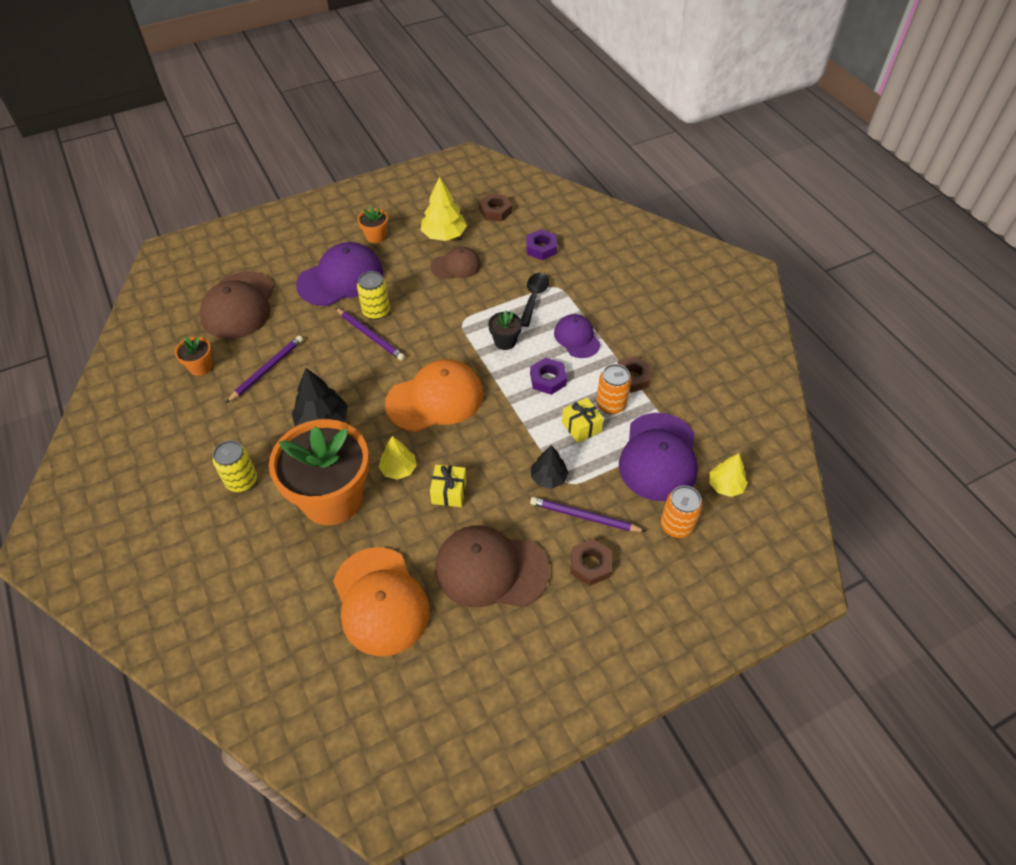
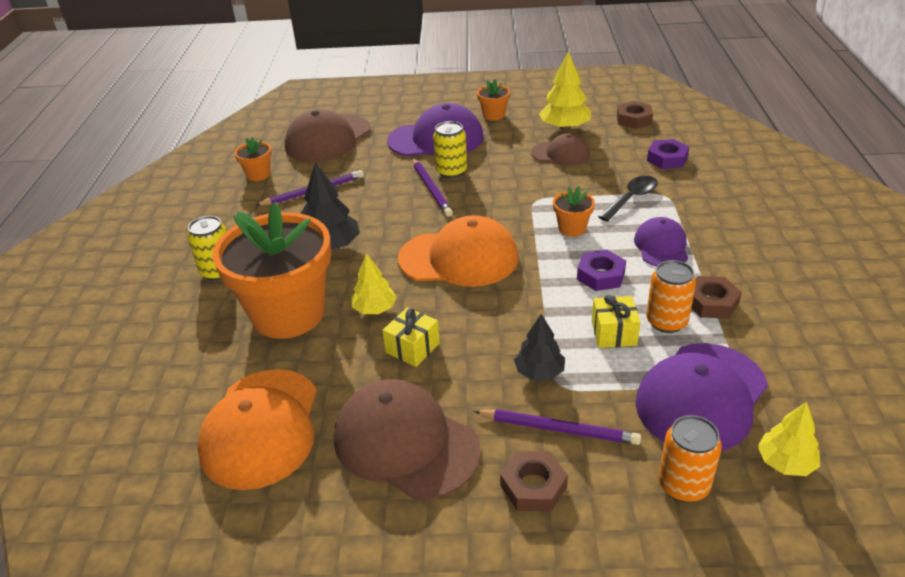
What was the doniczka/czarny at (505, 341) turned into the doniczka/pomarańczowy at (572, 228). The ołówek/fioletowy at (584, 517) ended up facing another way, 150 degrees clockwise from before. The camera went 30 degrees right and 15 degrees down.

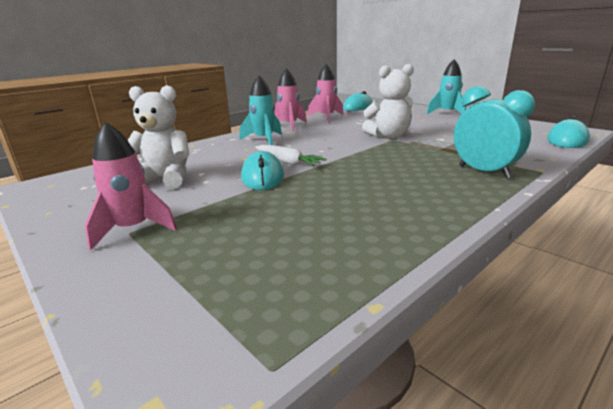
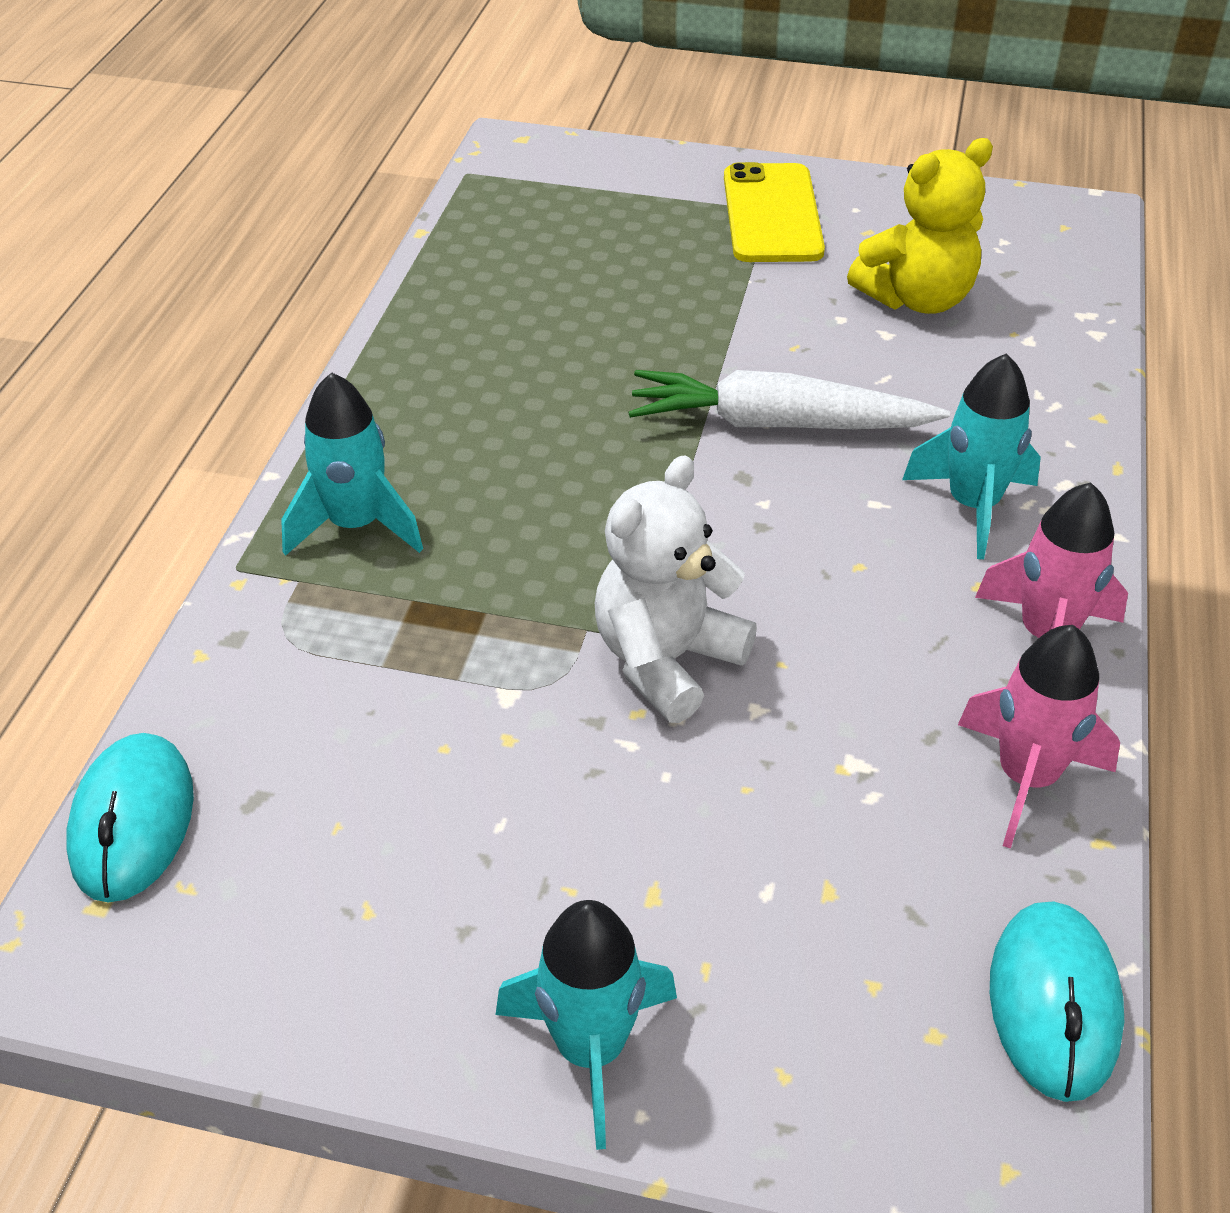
What was the miś/biały at (165, 179) turned into the miś/żółty at (917, 299). Where the budzik/turkusowy stood at (483, 172), the rakieta/turkusowy came to stand at (356, 525). Where the rakieta/różowy stood at (133, 229), the telefon/żółty came to stand at (772, 214). The size of the marchewka/biały at (287, 162) changed by a factor of 1.51. The second view lost the myszka/turkusowy at (262, 177). The camera went 145 degrees right and 20 degrees up.

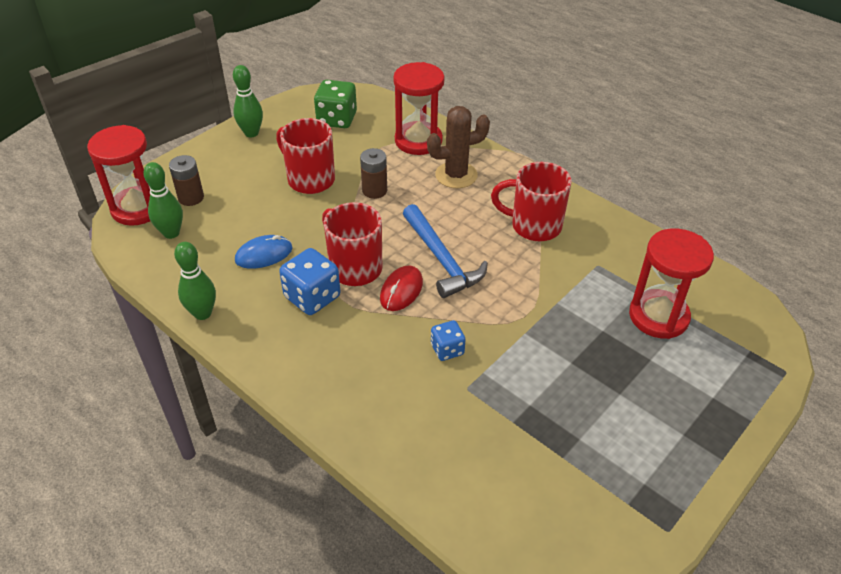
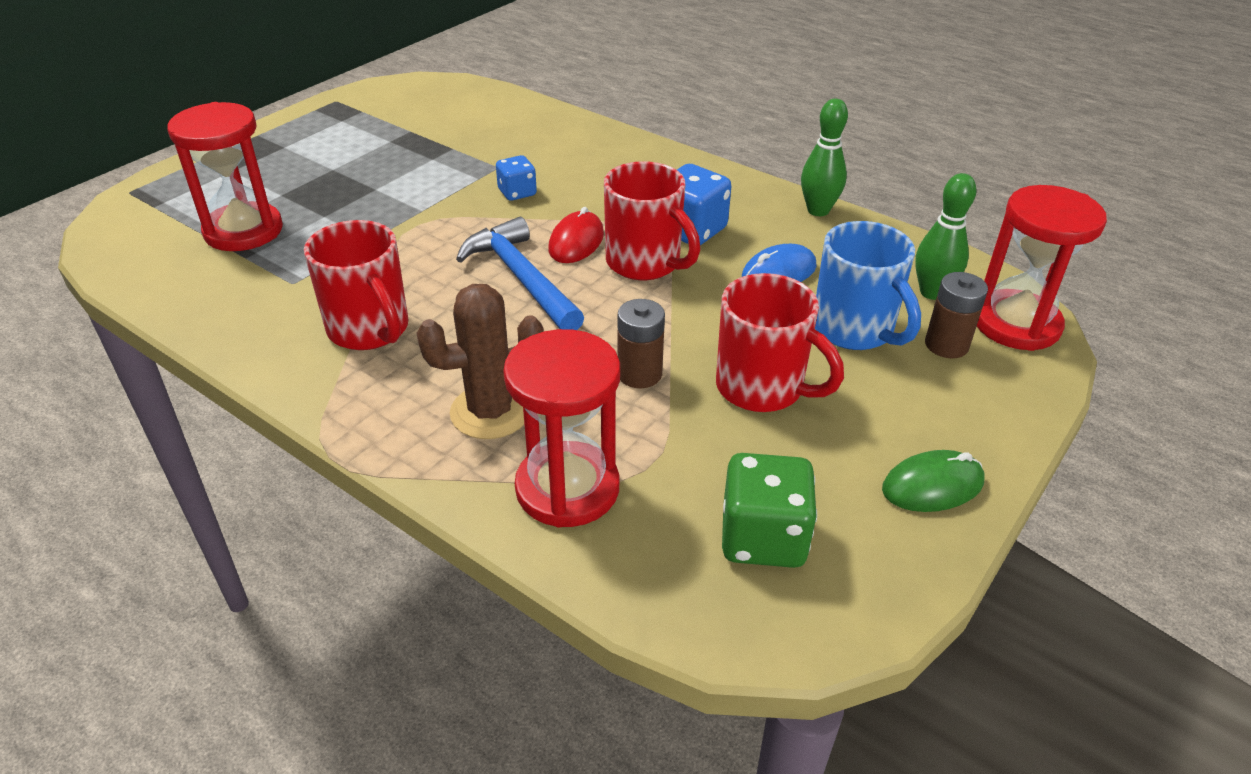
Where the kręgiel/zielony stood at (251, 133), the myszka/zielony came to stand at (932, 486). The kubek/czerwony at (534, 226) ended up facing another way, 45 degrees clockwise from before. The second view gained the kubek/niebieski at (855, 330). The camera went 175 degrees right and 5 degrees down.

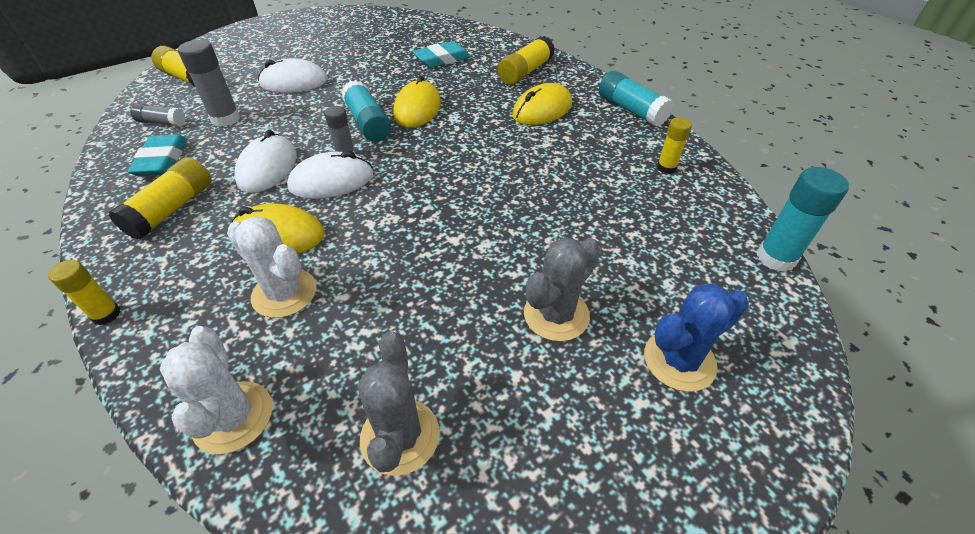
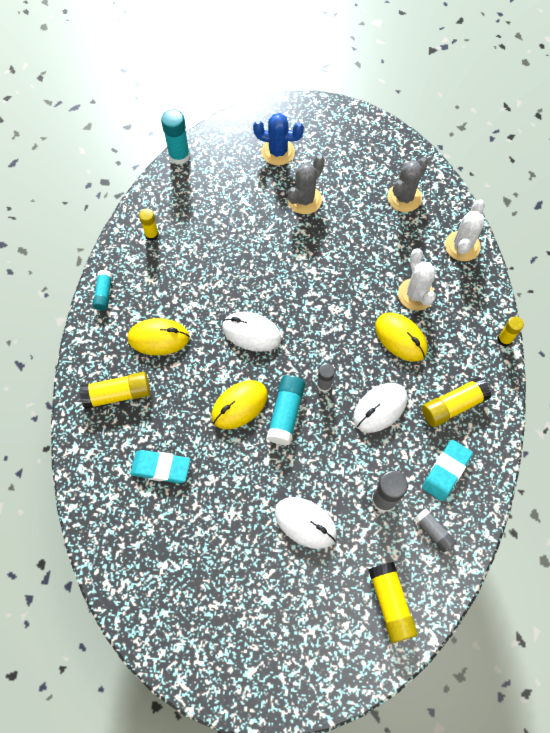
The size of the klej w sztyfcie/turkusowy at (631, 110) changed by a factor of 0.62. The myszka/biały ended up elsewhere, having gone from (331, 181) to (251, 333). The kaktus/szary at (556, 314) ended up facing another way, 45 degrees counterclockwise from before. The camera went 140 degrees left and 20 degrees up.

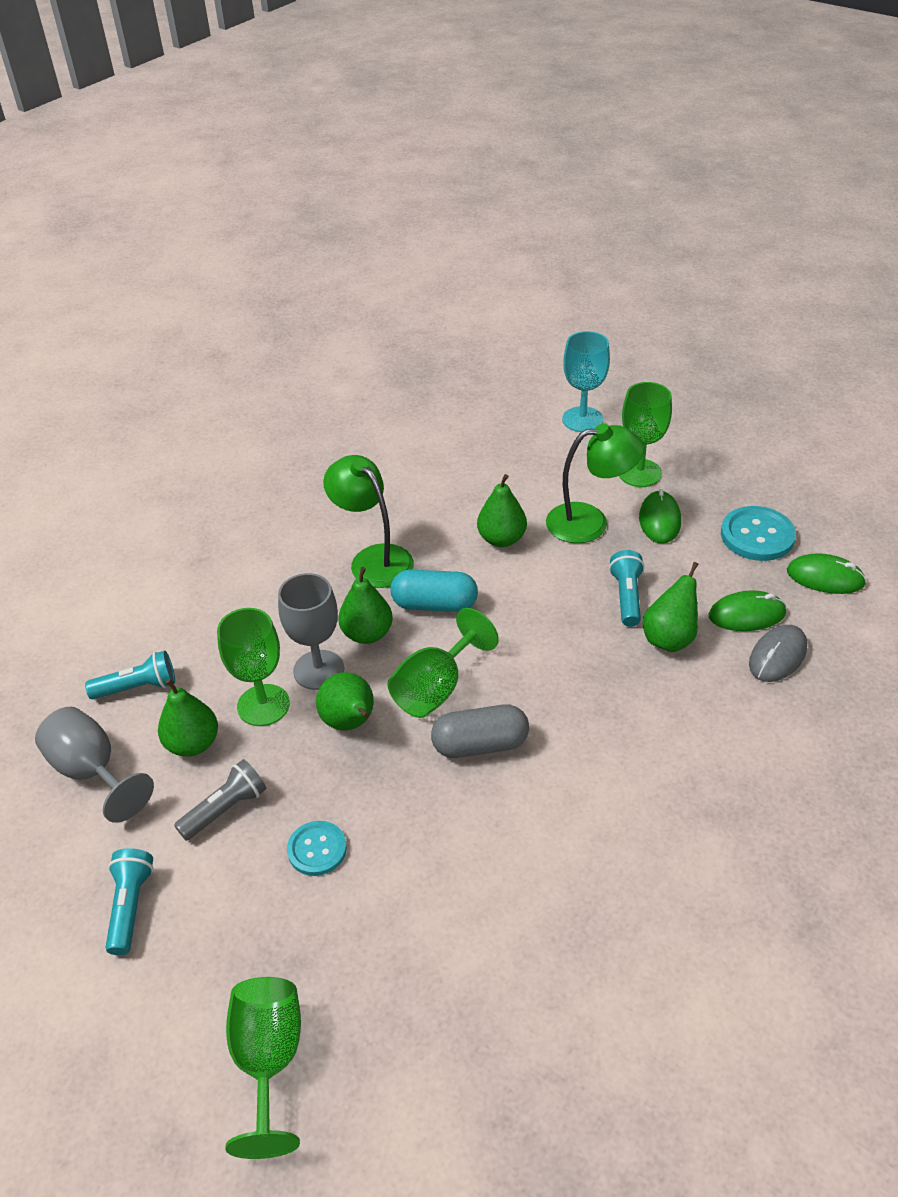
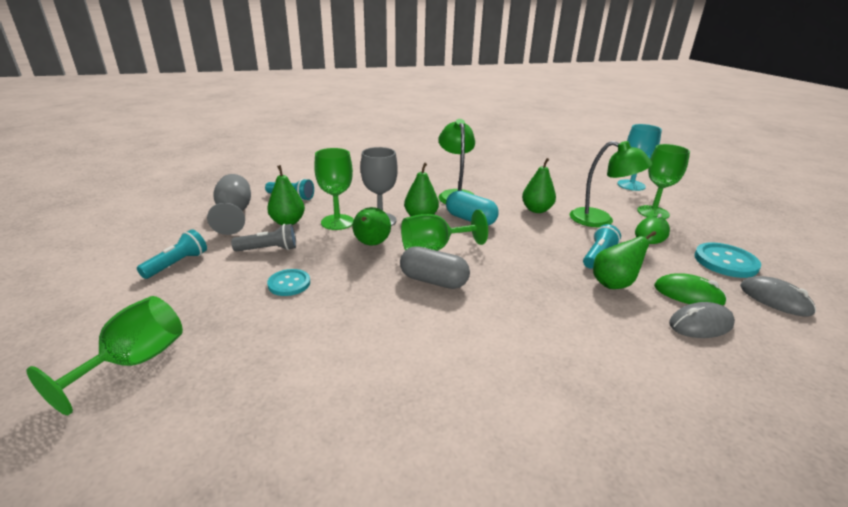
What was the myszka/zielony at (825, 577) turned into the myszka/szary at (775, 299). The camera went 30 degrees right and 15 degrees down.

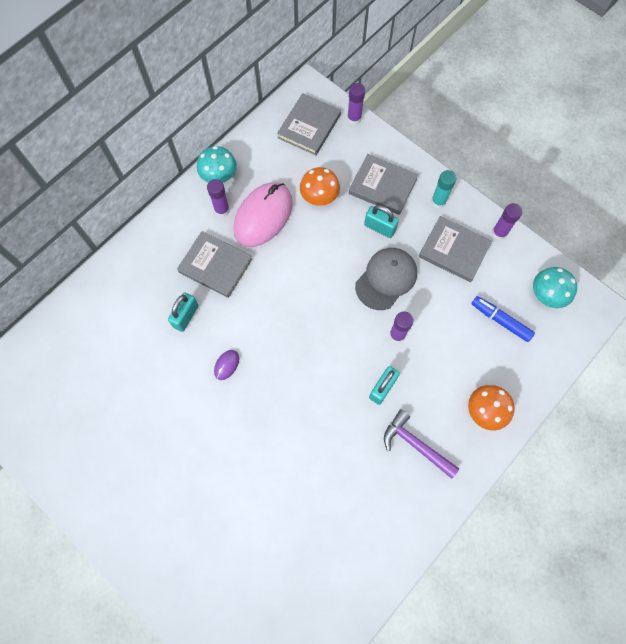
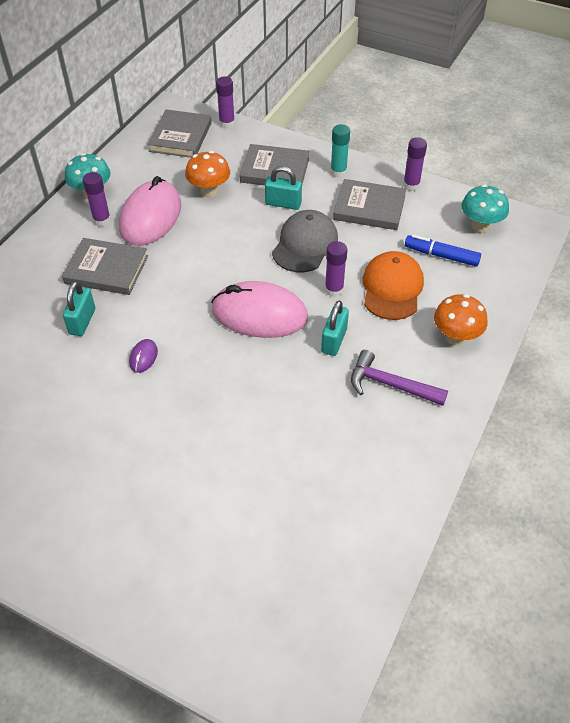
The second view gained the czapka/pomarańczowy at (392, 288). The second view gained the myszka/różowy at (259, 314). The camera went 15 degrees left and 20 degrees down.

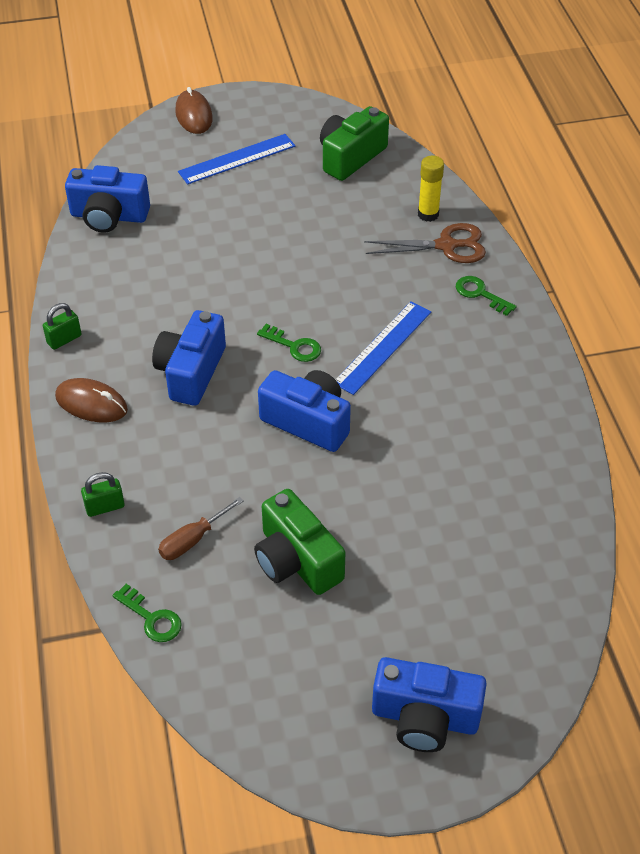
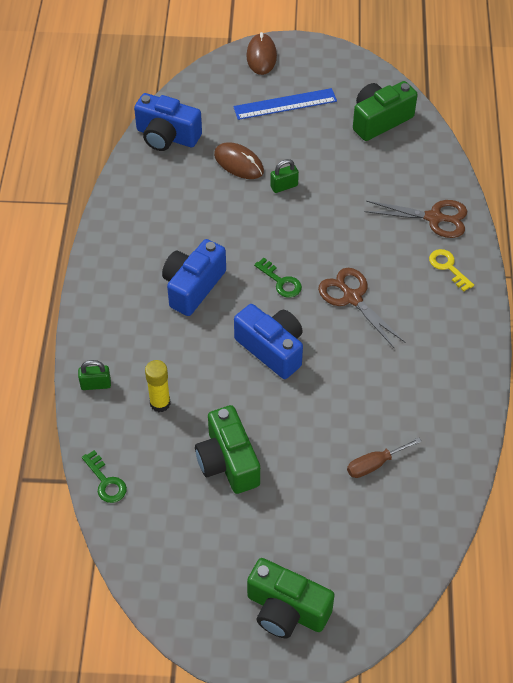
The klej w sztyfcie/żółty ended up elsewhere, having gone from (428, 214) to (160, 403). What was the klucz/zielony at (480, 294) turned into the klucz/żółty at (448, 267). Where the linijka/niebieski stood at (383, 347), the nożyczki/brązowy came to stand at (352, 298). The kłódka/zielony ended up elsewhere, having gone from (64, 339) to (284, 186). The myszka/brązowy ended up elsewhere, having gone from (91, 403) to (238, 163). The śrubokręt/brązowy ended up elsewhere, having gone from (192, 540) to (374, 464). What was the aparat fotograficzny/niebieski at (425, 718) turned into the aparat fotograficzny/zielony at (286, 610). The camera went 15 degrees right and 5 degrees up.

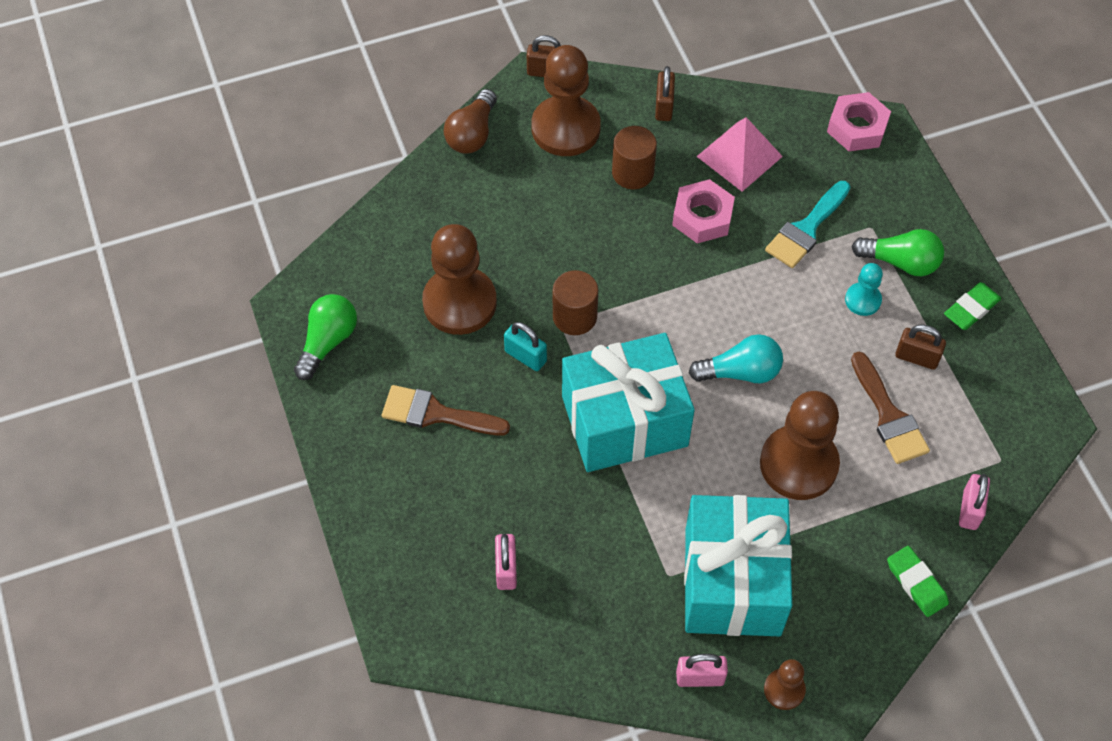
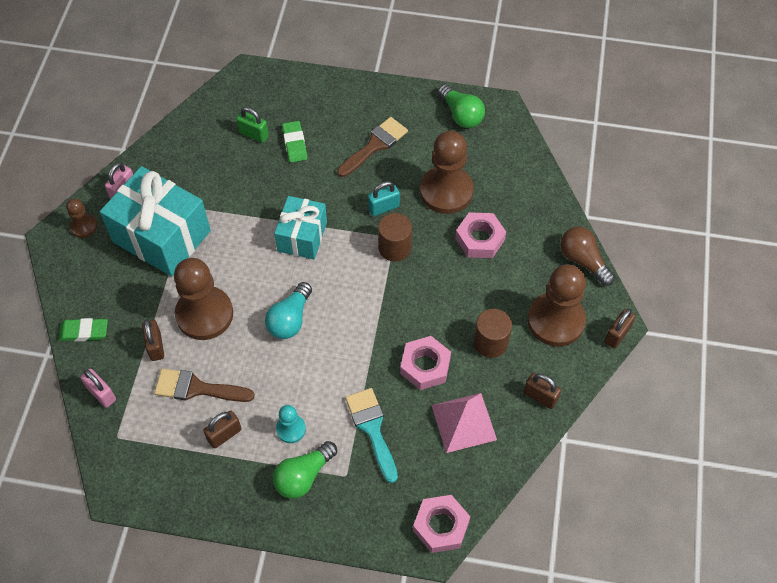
The gumka do mazania/zielony ended up elsewhere, having gone from (971, 309) to (294, 143). The size of the prezent/turkusowy at (624, 421) changed by a factor of 0.61. What was the kłódka/różowy at (506, 569) turned into the kłódka/zielony at (254, 134). The second view gained the nakrętka/różowy at (479, 239). The second view gained the kłódka/brązowy at (156, 346). The camera went 120 degrees right and 0 degrees up.

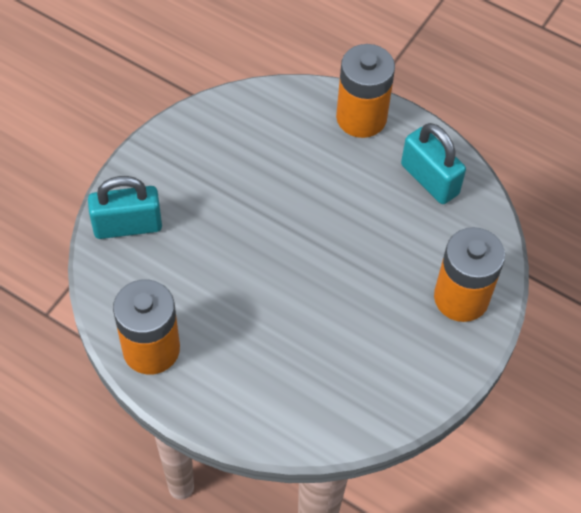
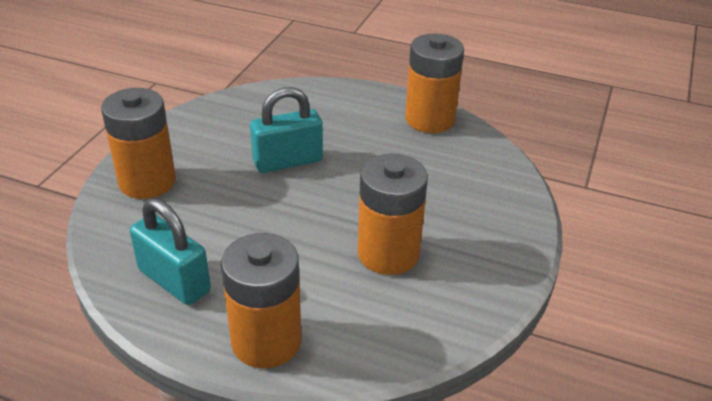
The kłódka/turkusowy ended up elsewhere, having gone from (127, 226) to (288, 161). The second view gained the bateria/pomarańczowy at (388, 253). The camera went 170 degrees right and 20 degrees down.

